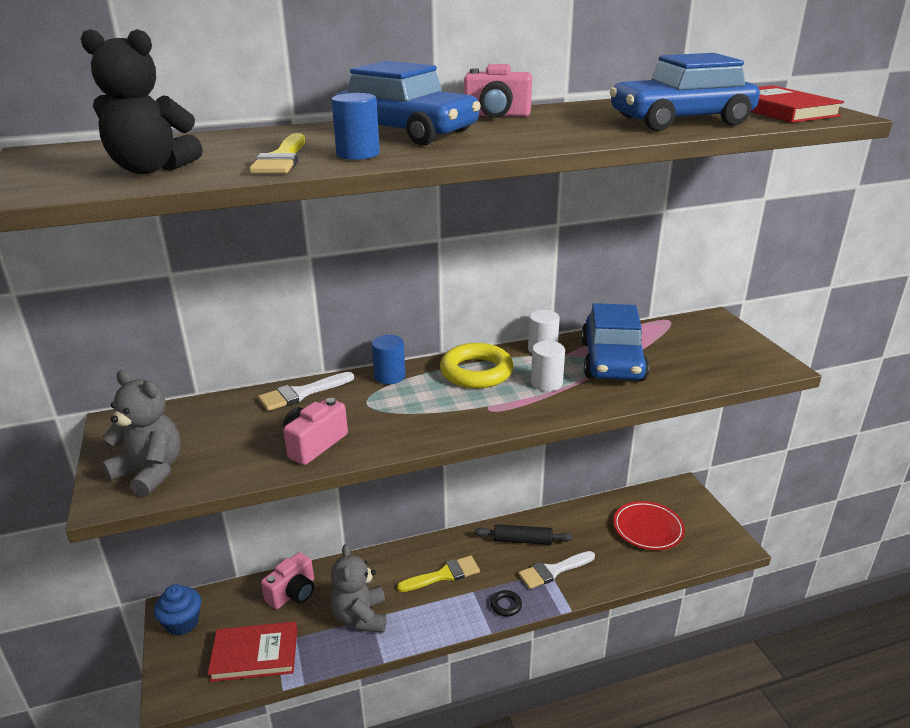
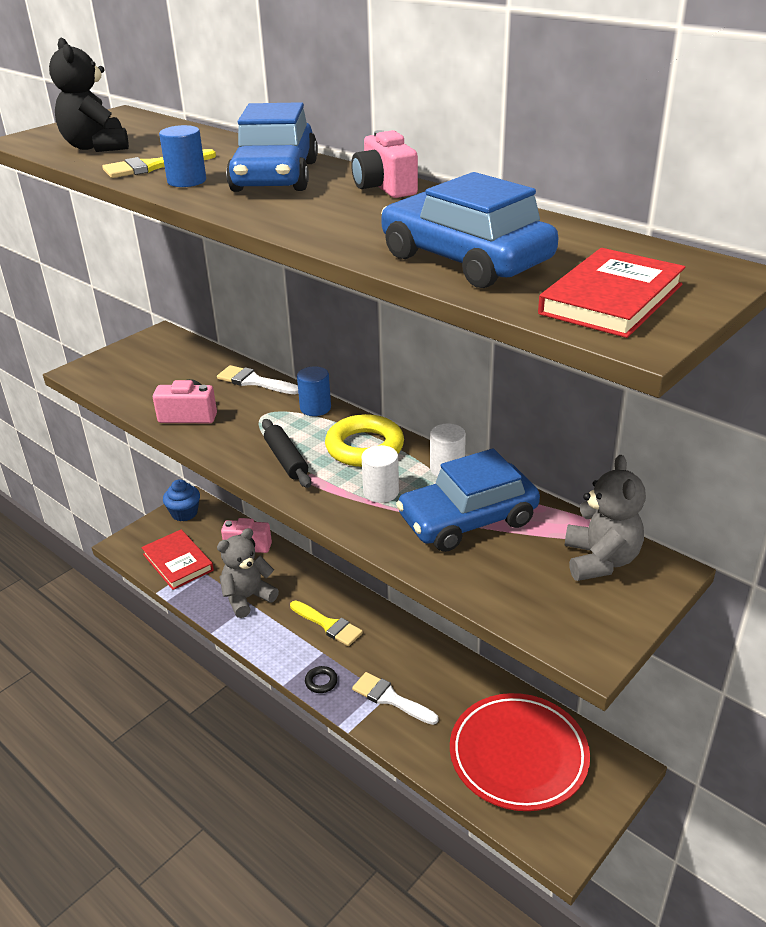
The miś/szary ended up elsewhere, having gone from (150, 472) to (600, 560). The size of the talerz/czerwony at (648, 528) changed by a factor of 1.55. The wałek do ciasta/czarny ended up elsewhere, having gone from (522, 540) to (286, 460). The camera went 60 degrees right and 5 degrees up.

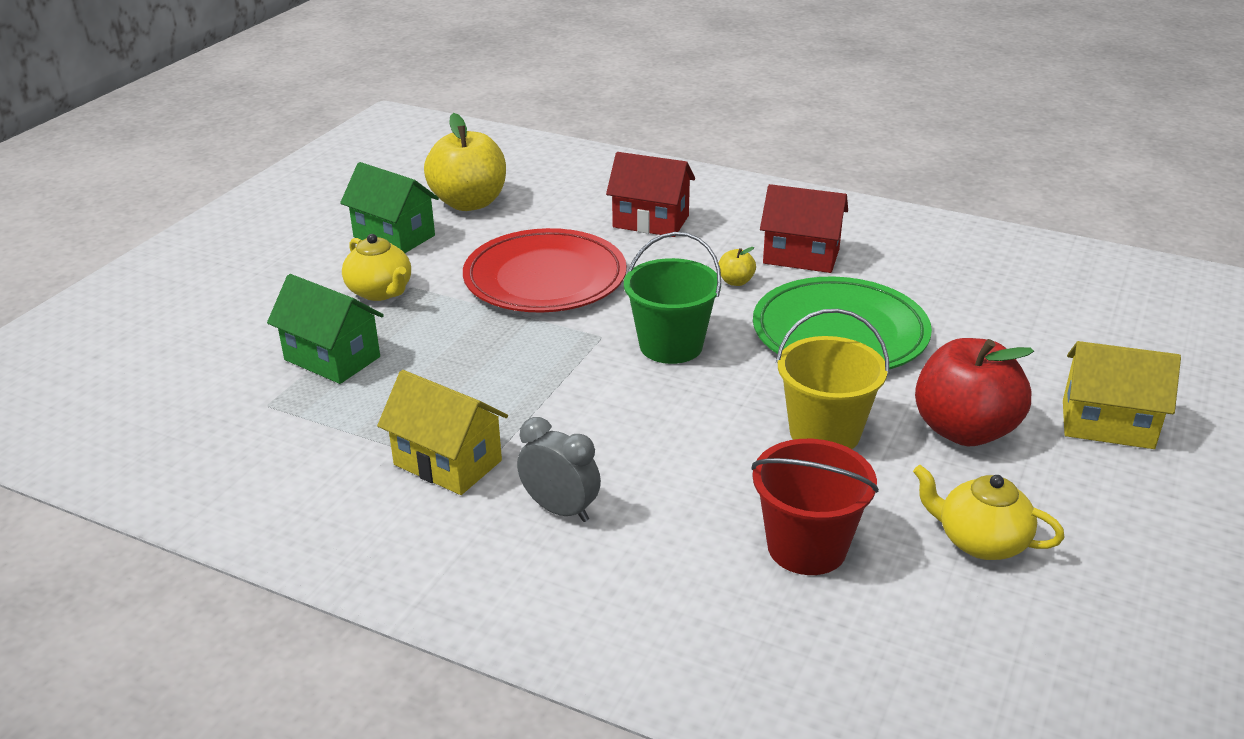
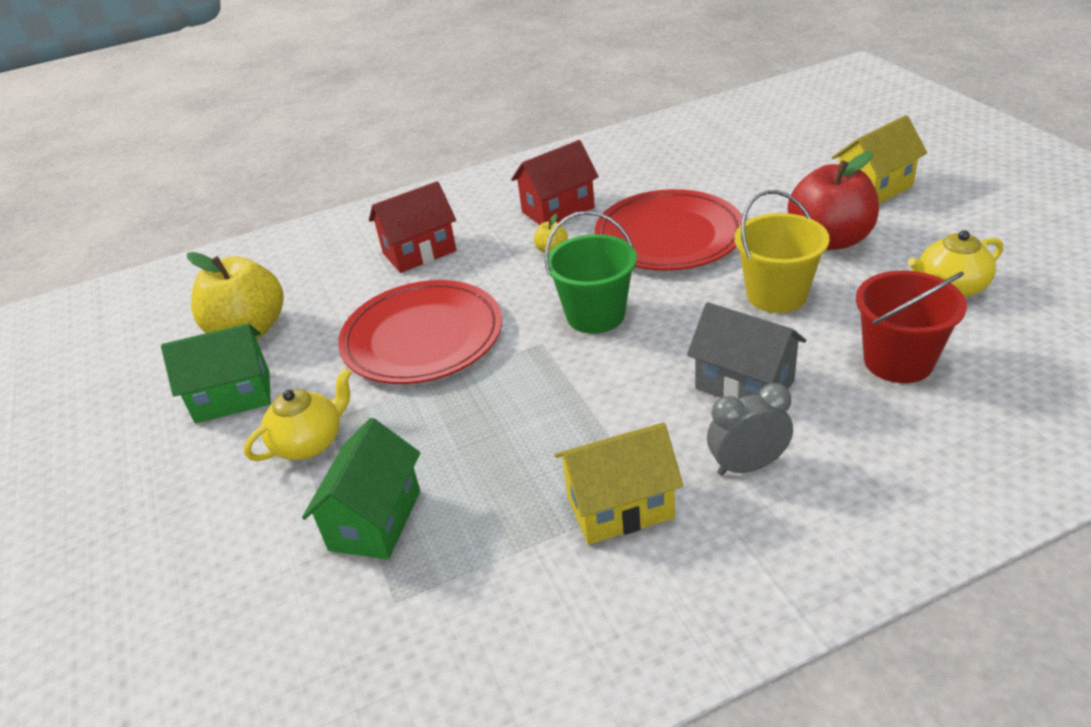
The imbryk/żółty at (380, 292) ended up facing another way, 45 degrees counterclockwise from before. The domek/zielony at (332, 358) ended up facing another way, 60 degrees counterclockwise from before. What was the talerz/zielony at (840, 333) turned into the talerz/czerwony at (669, 236). The second view gained the domek/szary at (744, 384). The camera went 45 degrees left and 5 degrees up.

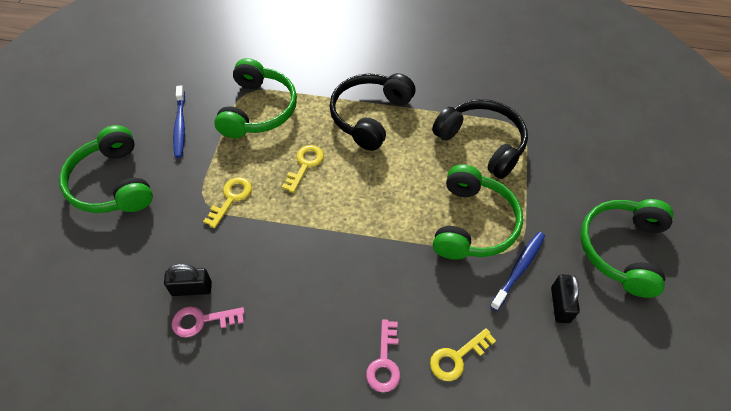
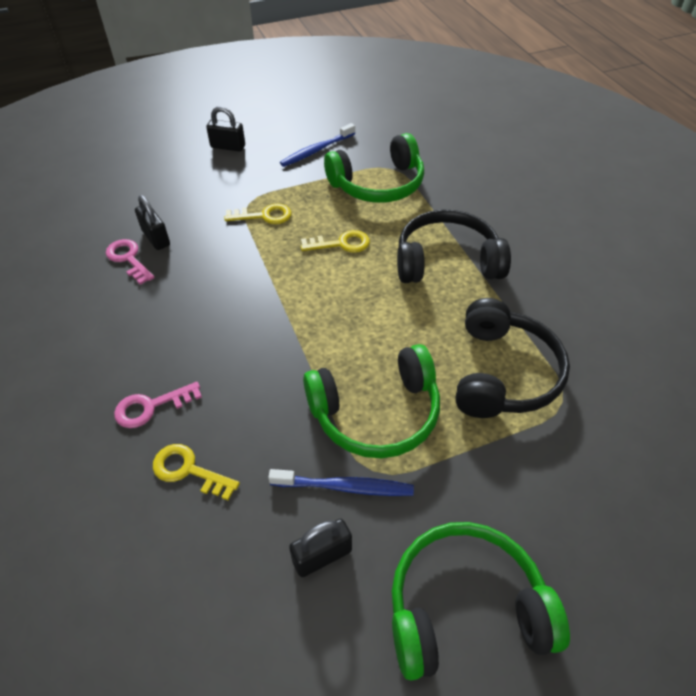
Where the słuchawki/zielony stood at (112, 183), the kłódka/czarny came to stand at (228, 146). The camera went 60 degrees right and 5 degrees down.

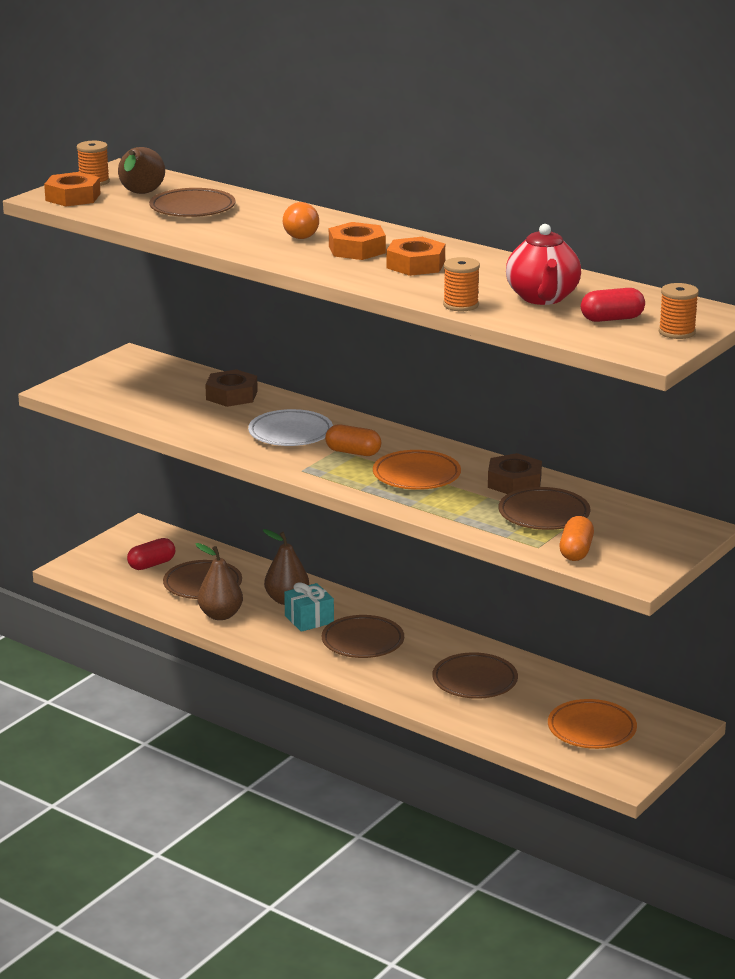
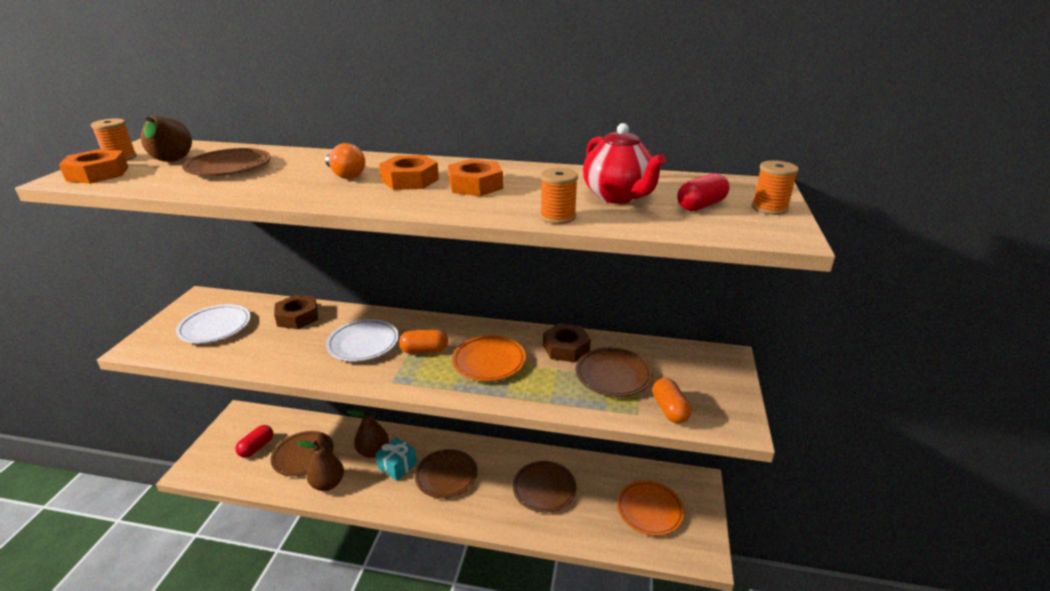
The second view gained the talerz/biały at (215, 327). The camera went 25 degrees left and 5 degrees up.

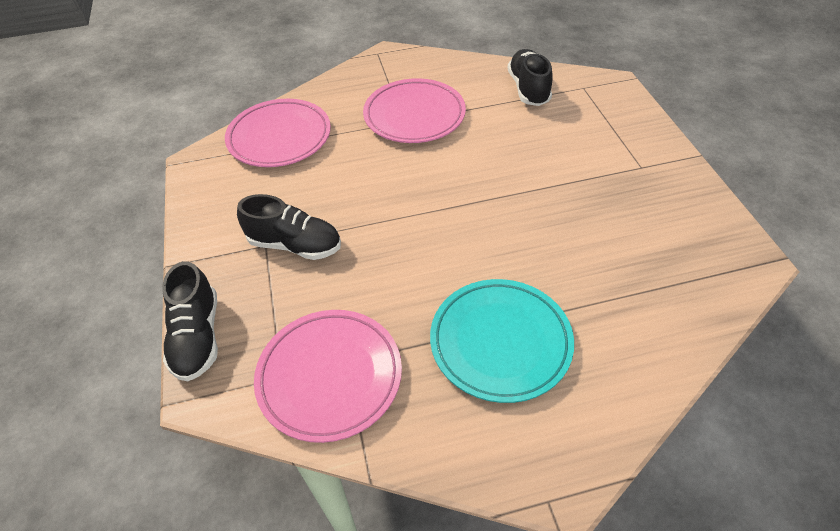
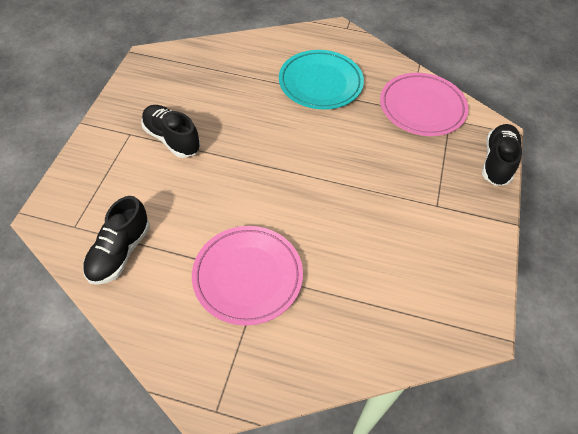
The second view lost the talerz/różowy at (279, 137). The but/czarny ended up elsewhere, having gone from (295, 245) to (172, 139). The camera went 155 degrees left and 5 degrees up.

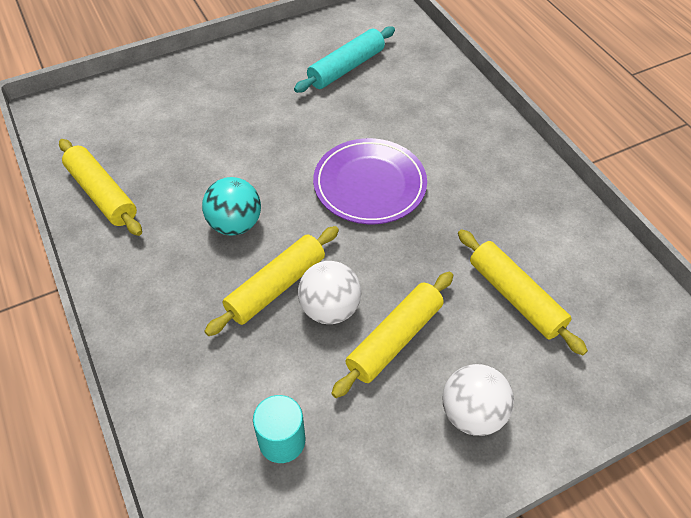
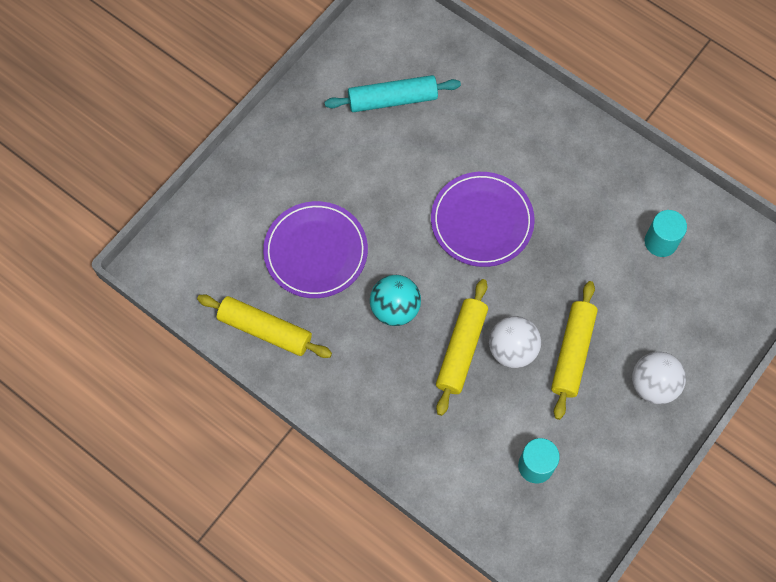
The wałek do ciasta/turkusowy at (346, 68) ended up facing another way, 60 degrees clockwise from before. The second view lost the wałek do ciasta/żółty at (515, 297). The second view gained the talerz/fioletowy at (316, 251). The second view gained the walec/turkusowy at (660, 242). The camera went 25 degrees left and 15 degrees up.

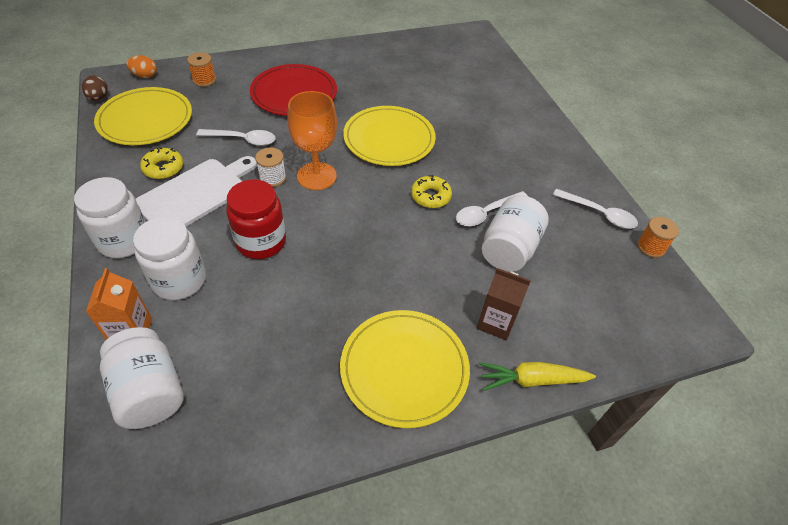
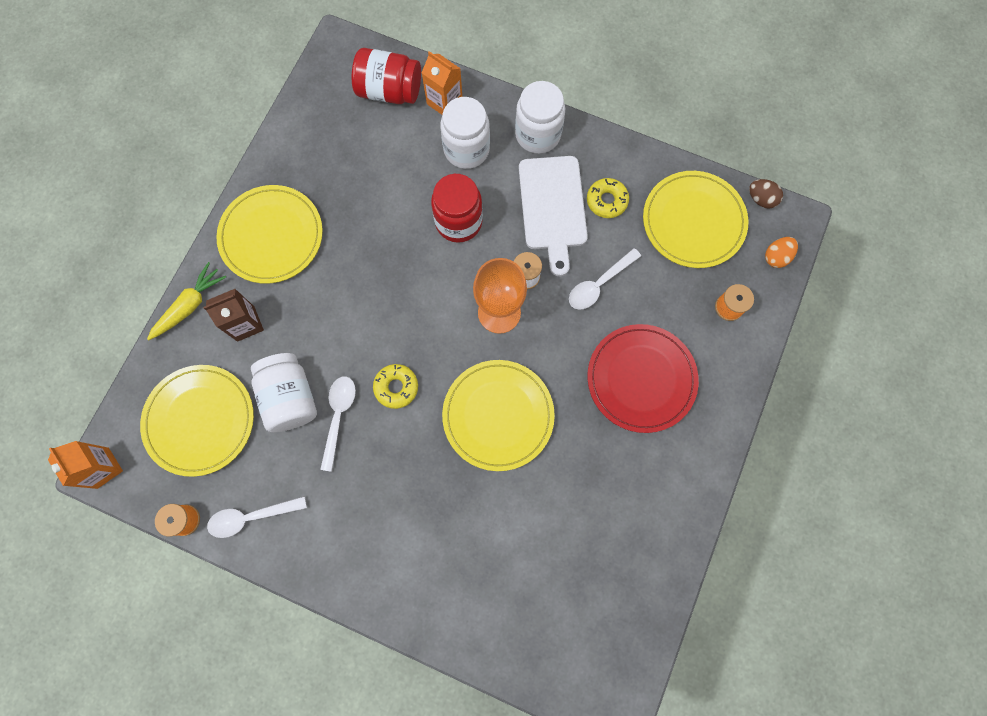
What was the słoik/biały at (150, 391) turned into the słoik/czerwony at (389, 91). The second view gained the talerz/żółty at (200, 420). The second view gained the karton mleka/pomarańczowy at (103, 468). The camera went 135 degrees right and 25 degrees up.

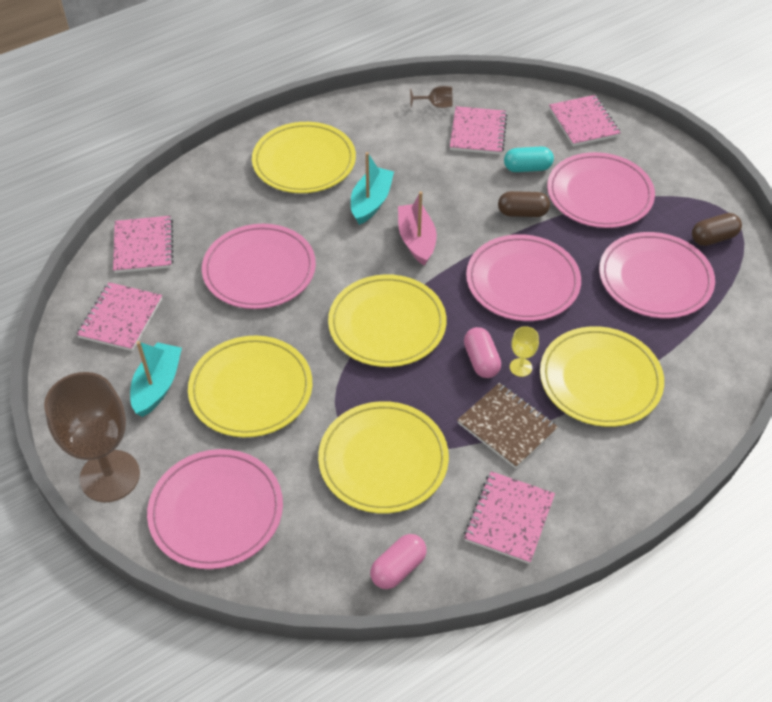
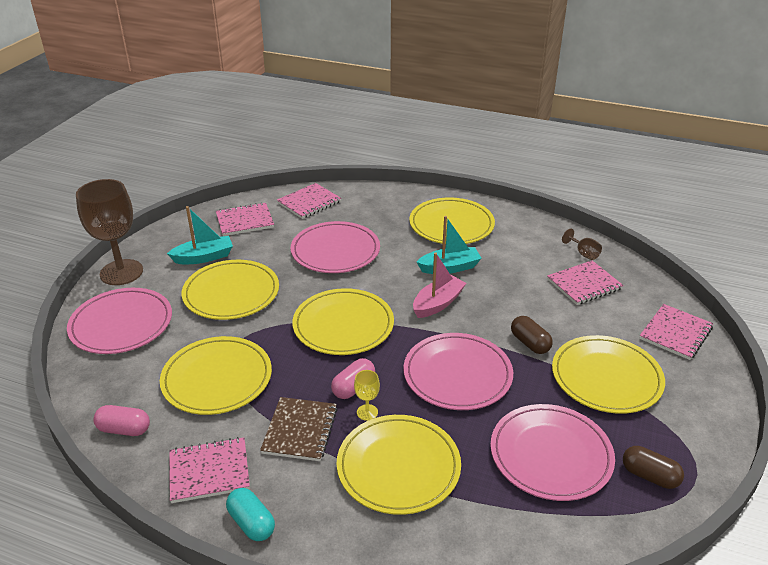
The kapsułka/turkusowy ended up elsewhere, having gone from (527, 168) to (251, 523). What was the talerz/różowy at (599, 194) turned into the talerz/żółty at (606, 377). The camera went 55 degrees right and 15 degrees down.

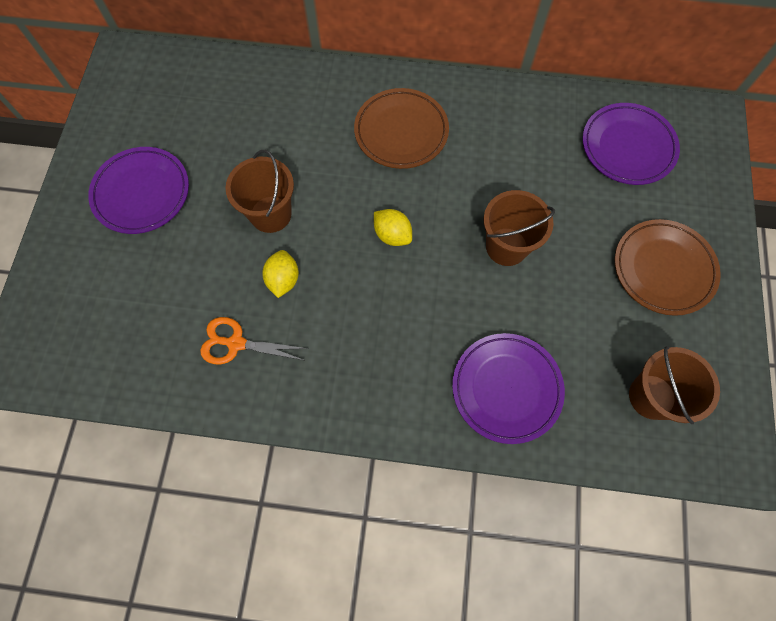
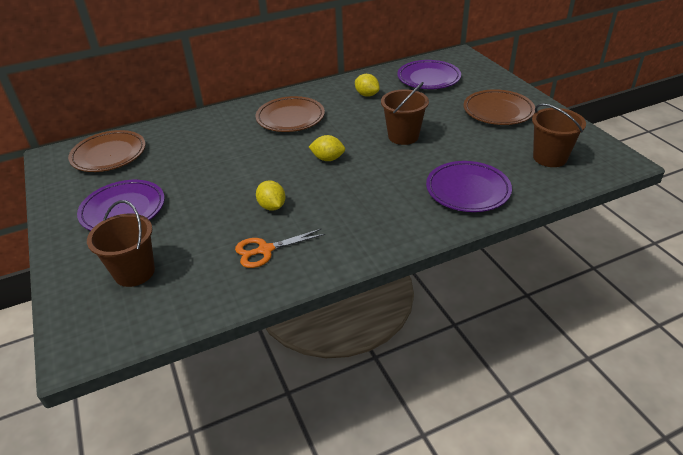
The wiadro/brązowy ended up elsewhere, having gone from (270, 214) to (134, 272). The second view gained the cytryna/żółty at (367, 95). The second view gained the talerz/brązowy at (109, 155). The camera went 30 degrees left and 30 degrees down.

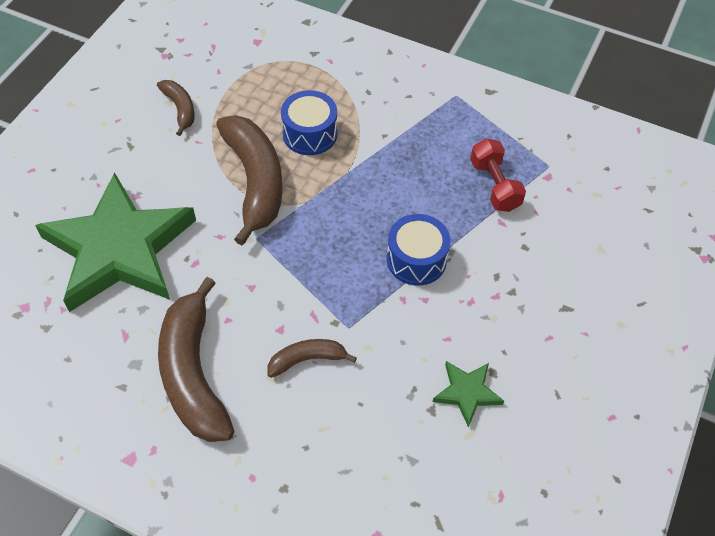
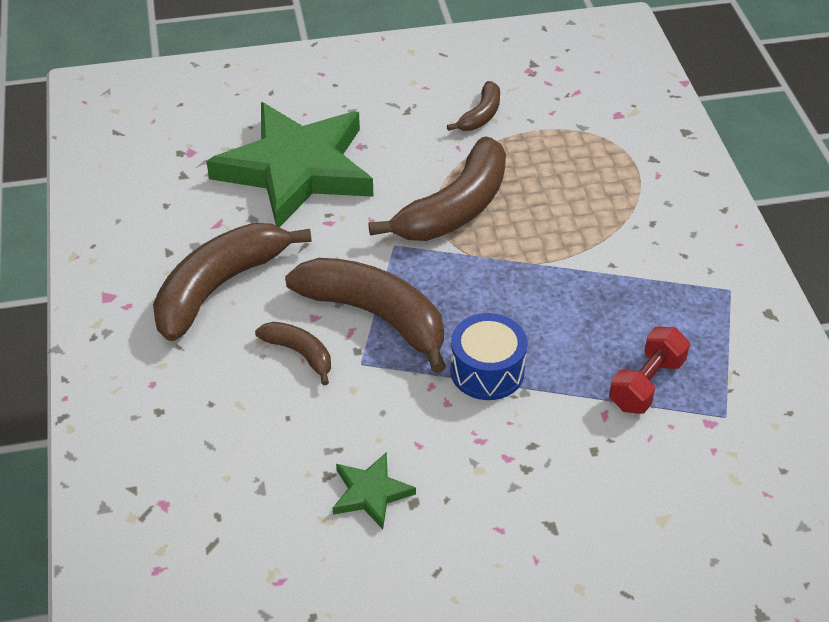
The second view lost the bęben/niebieski at (310, 134). The second view gained the banan/brązowy at (376, 316). The camera went 55 degrees right and 10 degrees down.

